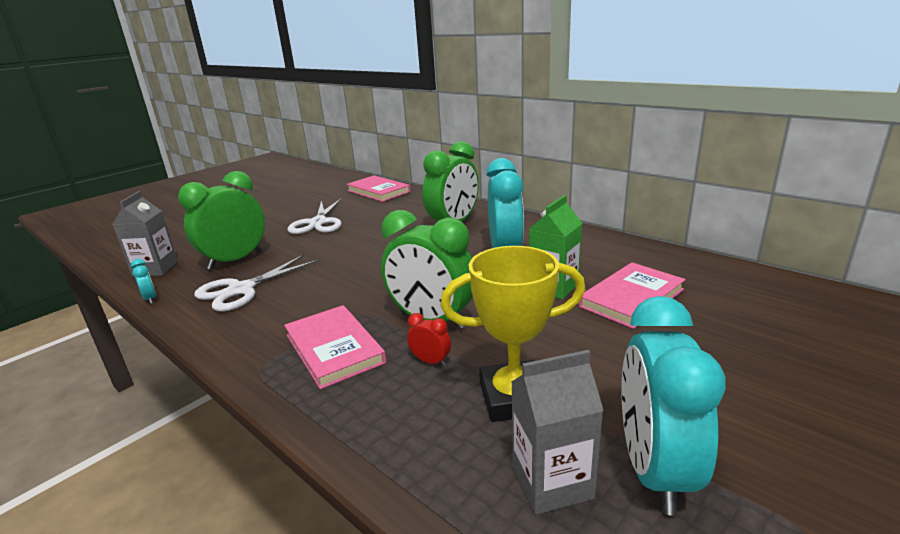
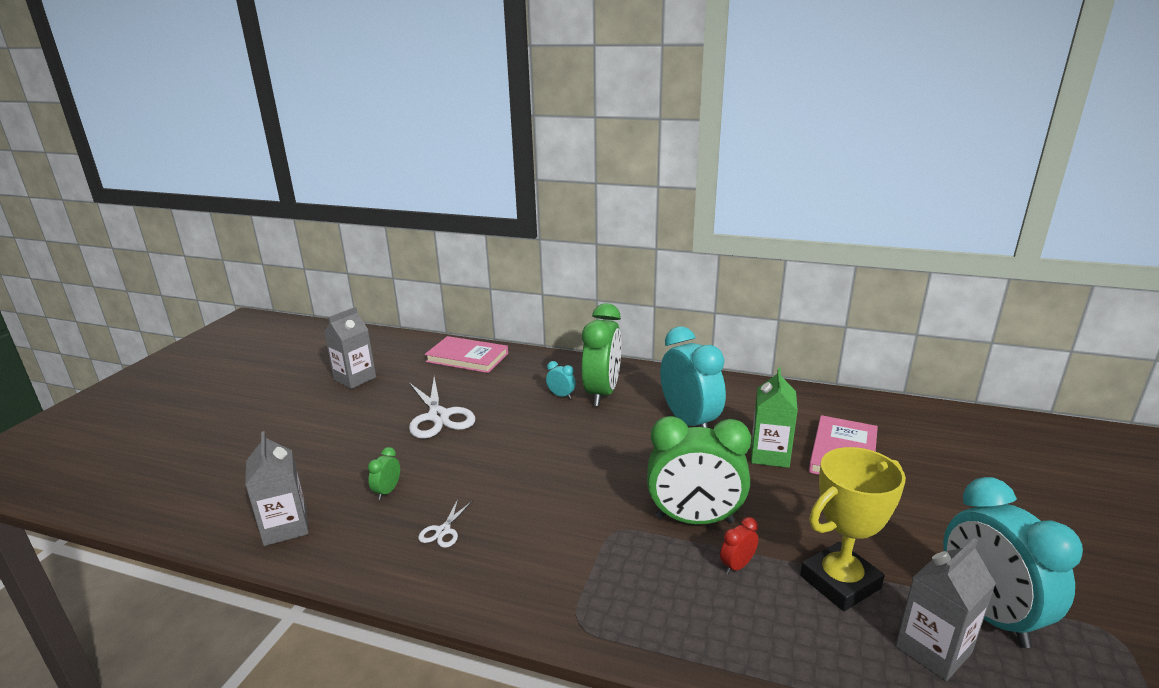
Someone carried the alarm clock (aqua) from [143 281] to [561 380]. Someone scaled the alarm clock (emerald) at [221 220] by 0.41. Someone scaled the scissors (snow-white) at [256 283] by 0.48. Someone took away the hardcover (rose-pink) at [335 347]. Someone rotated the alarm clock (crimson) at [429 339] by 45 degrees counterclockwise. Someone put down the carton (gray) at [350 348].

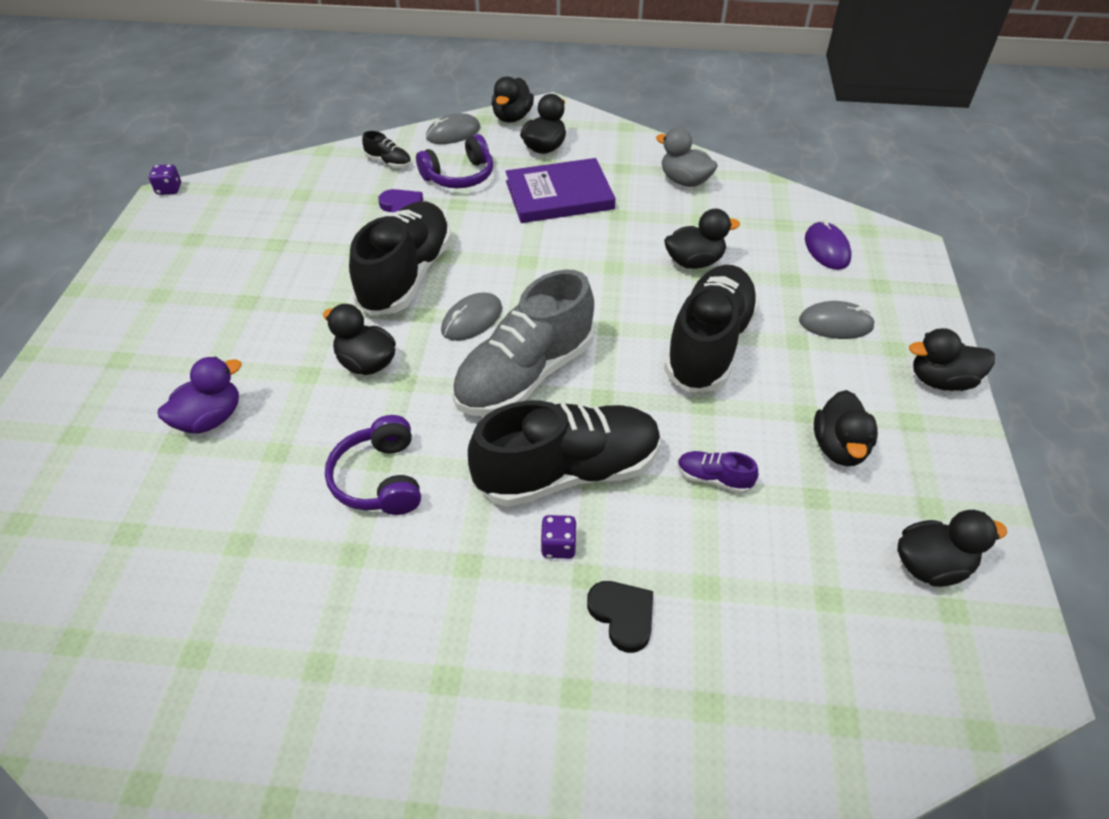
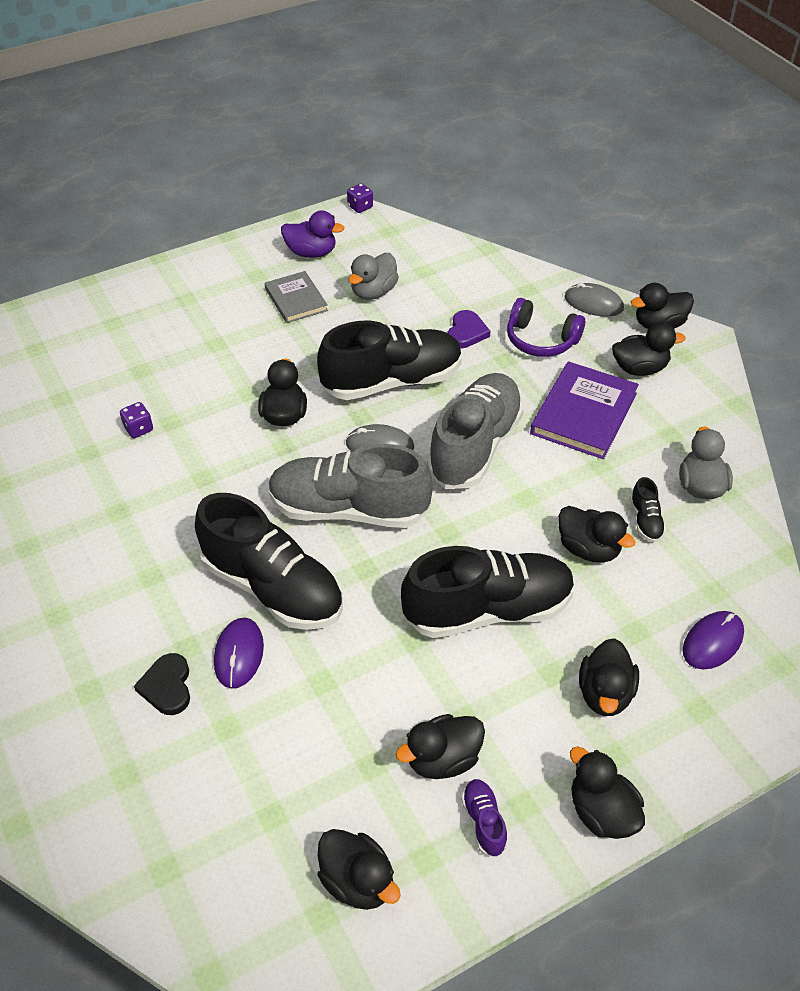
Someone carried the duck (purple) from [200 395] to [313 234]. Someone took away the headset (purple) at [373 465]. Someone carried the sneaker (jet-black) from [386 149] to [648 509]. Someone rotated the hardcover (purple) at [560 190] by 75 degrees clockwise. Someone carried the die (purple) from [558 537] to [136 420]. Someone rotated the love heart (jet-black) at [620 617] by 150 degrees clockwise. Someone carried the sneaker (purple) from [718 472] to [484 818]. Someone swapped the mouse (gray) at [837 320] for the duck (jet-black) at [609 677]. Someone put down the mouse (purple) at [239 653]. Someone put down the hardcover (gray) at [296 297]. Someone put down the duck (gray) at [374 276]. Someone put down the sneaker (gray) at [475 431].

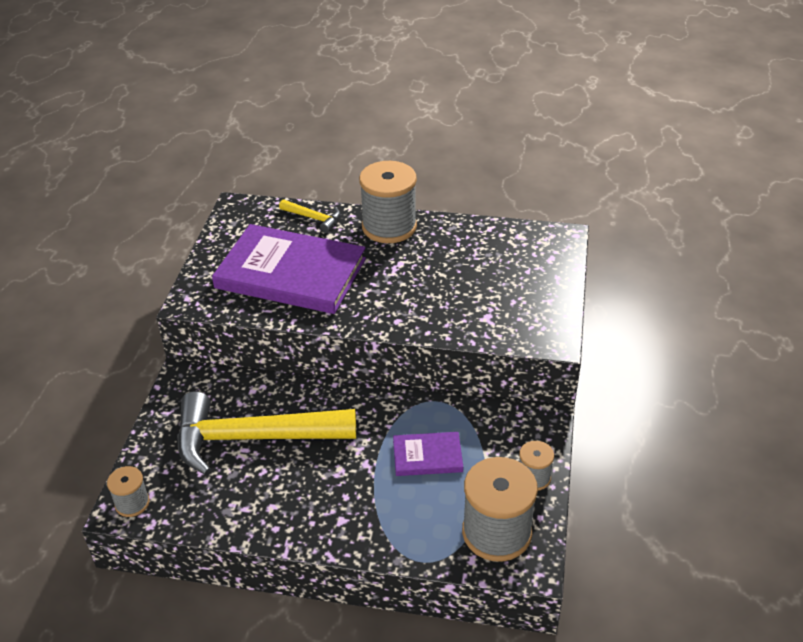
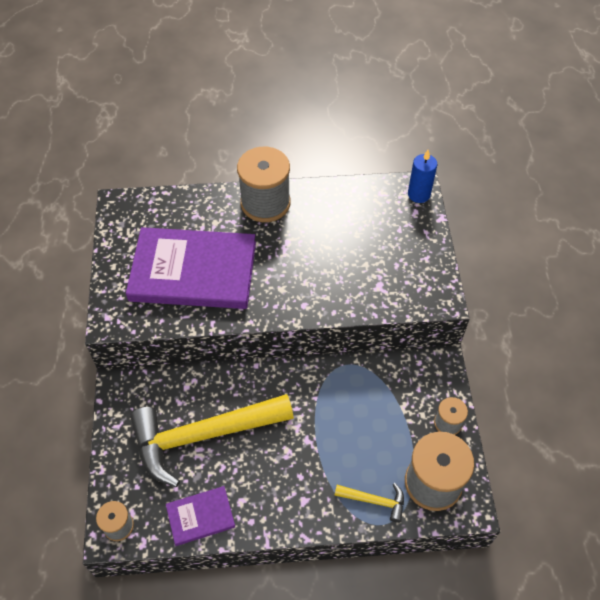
Someone carried the claw hammer (golden) from [310 216] to [369 503]. Someone carried the hardcover (purple) from [428 454] to [200 516]. Someone put down the candle (cobalt) at [423 176].

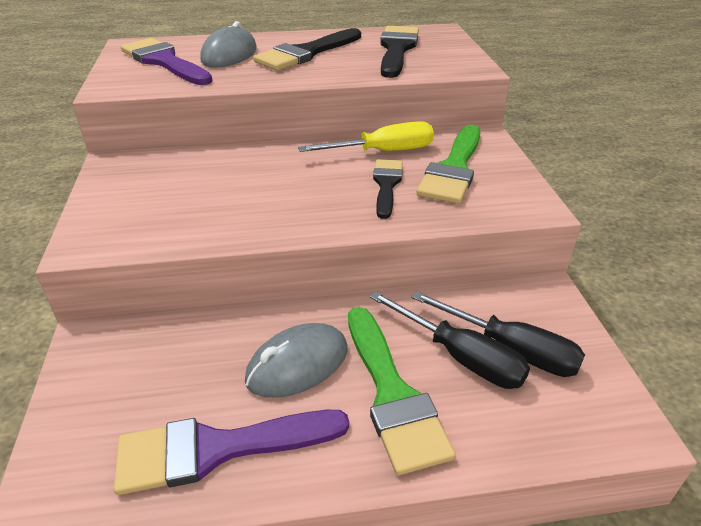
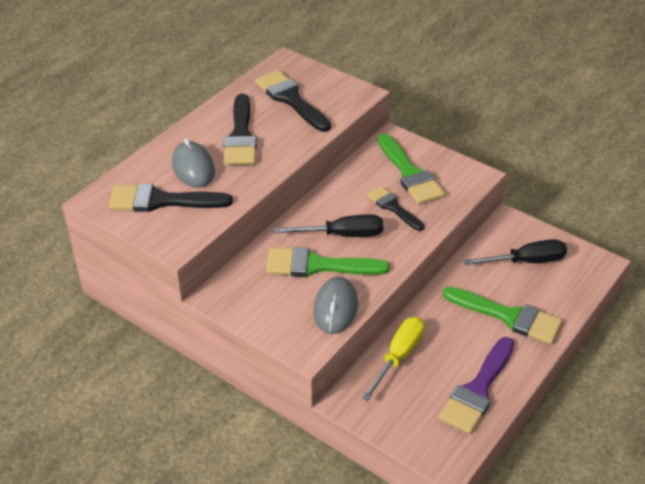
Someone repainted the paintbrush (purple) at [166 61], which became the paintbrush (jet-black) at [170 197]. Someone carried the mouse (gray) from [296 360] to [335 305]. Someone carried the screwdriver (golden) from [366 136] to [393 359]. Someone carried the screwdriver (jet-black) from [449 340] to [328 225]. Someone put down the paintbrush (emerald) at [328 262].

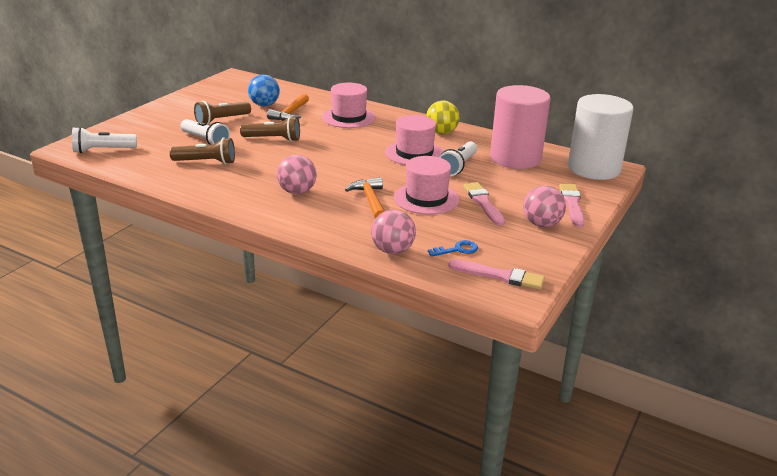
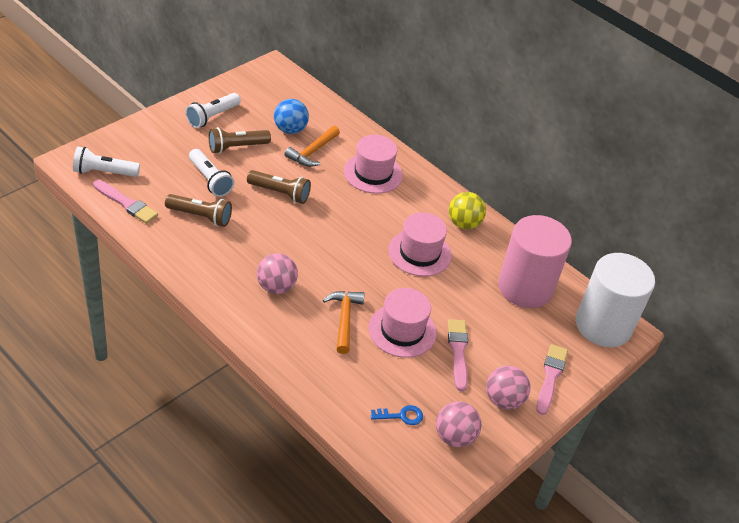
Someone carried the sphere (rose-pink) from [393 232] to [458 424]. Someone carried the flashlight (snow-white) from [458 158] to [213 110]. Someone carried the paintbrush (rose-pink) from [496 274] to [125 202].

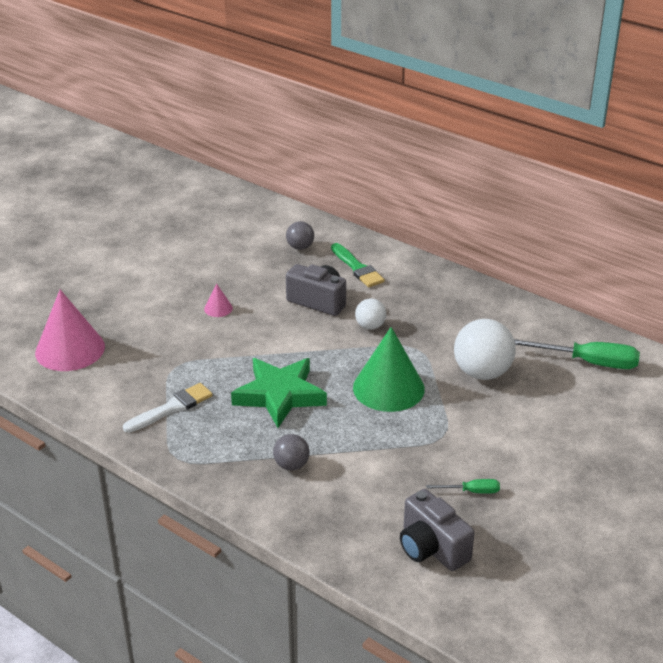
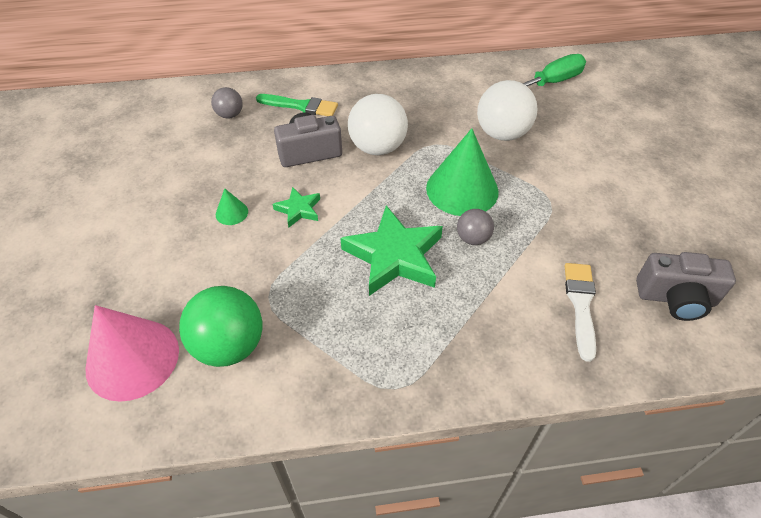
Someone carried the paintbrush (snow-white) from [168 408] to [580 312]. Someone repainted the cone (rose-pink) at [218 300], which became the cone (emerald) at [232 206]. Someone carried the sphere (gray) from [291 452] to [475 227]. Someone scaled the sphere (snow-white) at [370 314] by 1.85. Someone took away the screwdriver (emerald) at [463 486]. Someone put down the sphere (emerald) at [220 326]. Someone put down the star (emerald) at [296 207].

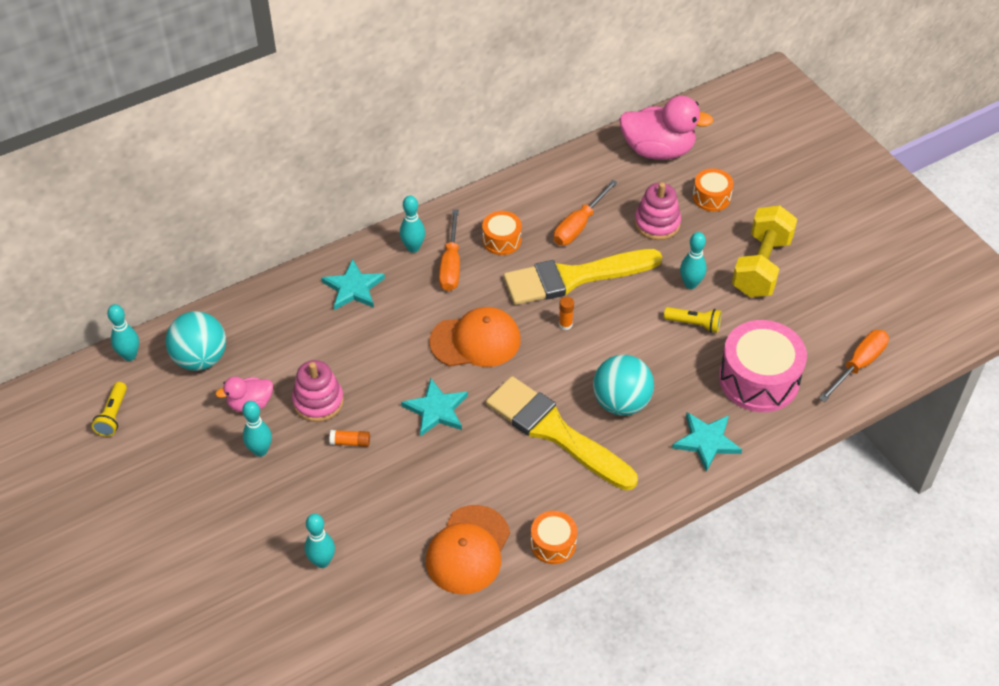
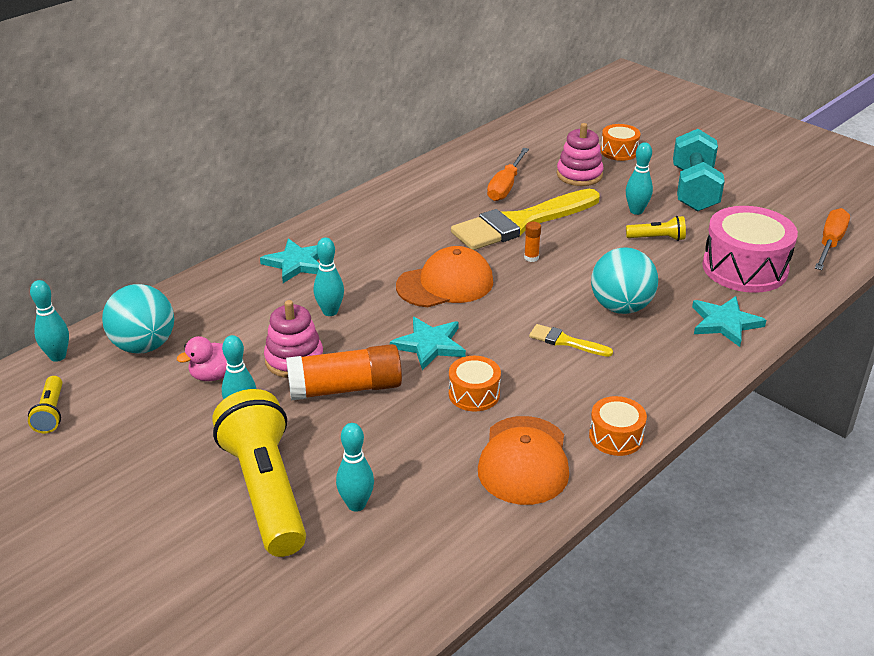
Someone scaled the stick of glue (orange-coloured) at [349 438] by 2.42. Someone carried the skittle (aqua) from [412 224] to [329 276]. Someone took away the screwdriver (orange-coloured) at [449 250]. Someone carried the toy drum (orange-coloured) from [502 233] to [475 383]. Someone scaled the paintbrush (golden) at [562 433] by 0.43. Someone took away the duck (rose-pink) at [666 128]. Someone repainted the hand weight (golden) at [764 251], which became the hand weight (aqua) at [699 170]. Someone put down the flashlight (golden) at [259 473].

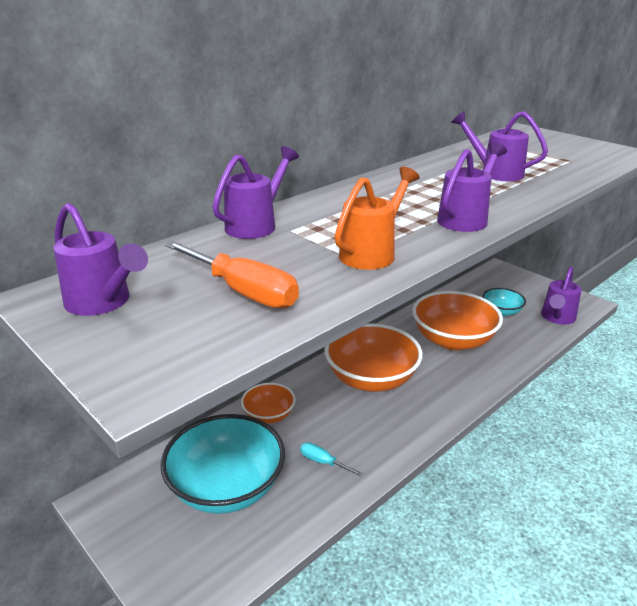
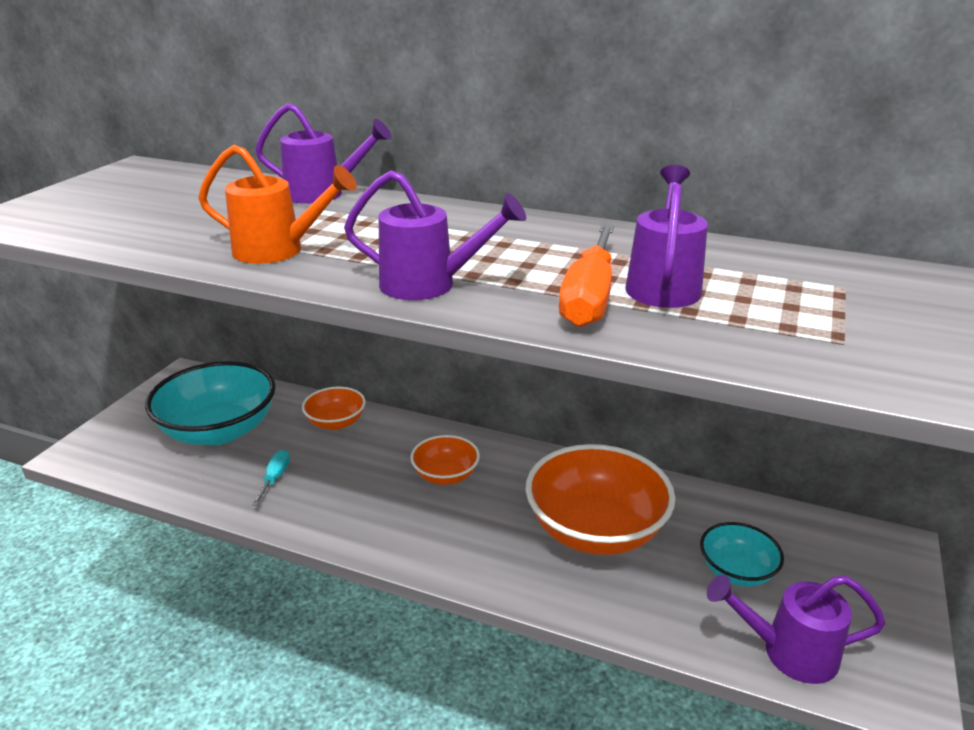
Someone took away the watering can (purple) at [100 259]. Someone carried the screwdriver (orange-coloured) from [232 275] to [586 276]. Someone scaled the serving bowl (orange-coloured) at [373 357] by 0.52.

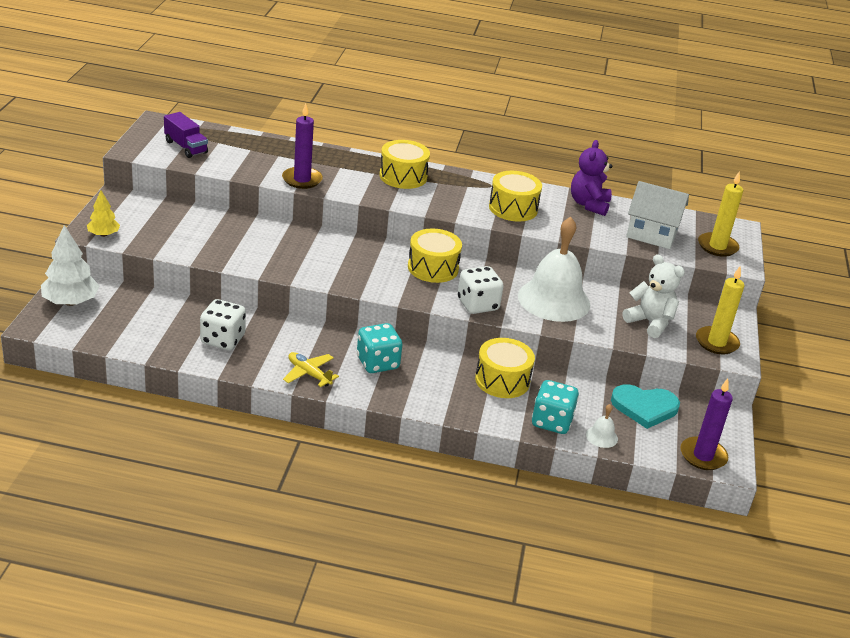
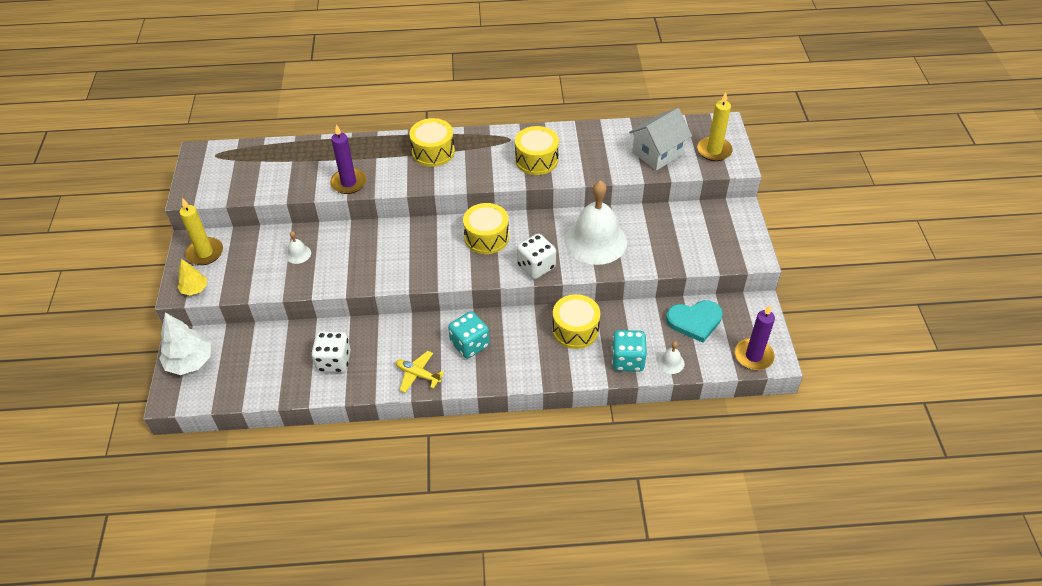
Someone took away the truck (purple) at [186 135]. Someone took away the teddy bear (purple) at [592 178]. Someone took away the teddy bear (snow-white) at [654 296]. Someone rotated the cottage (snow-white) at [657 215] by 45 degrees counterclockwise. Someone carried the candle (golden) from [720 310] to [201 231]. Someone put down the bell (snow-white) at [298 247].

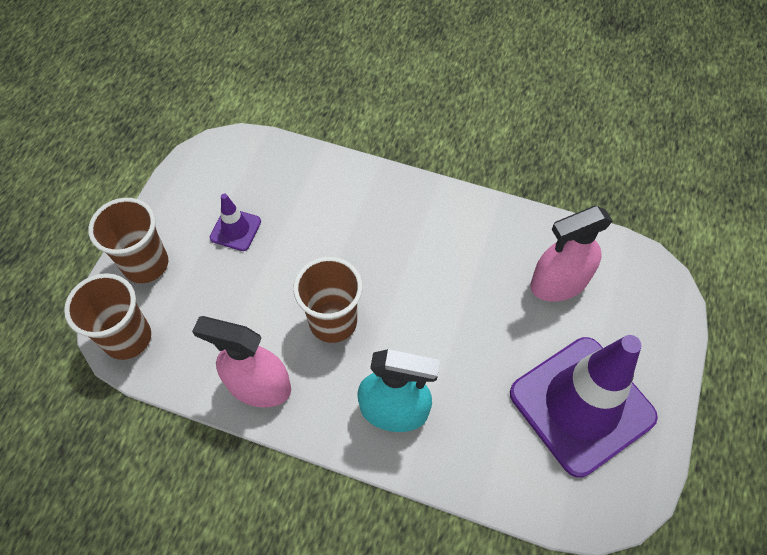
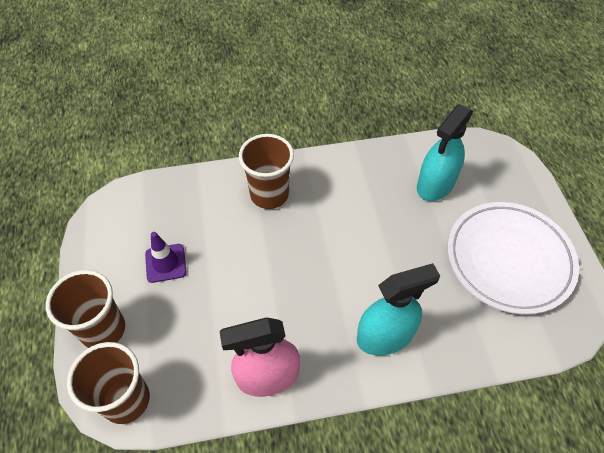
Someone carried the cup (brown) from [328 300] to [266 171]. Someone swapped the traffic cone (purple) at [584 406] for the dinner plate (snow-white) at [513 258]. Someone repainted the spray cleaner (rose-pink) at [571 253], which became the spray cleaner (aqua) at [445 152].

